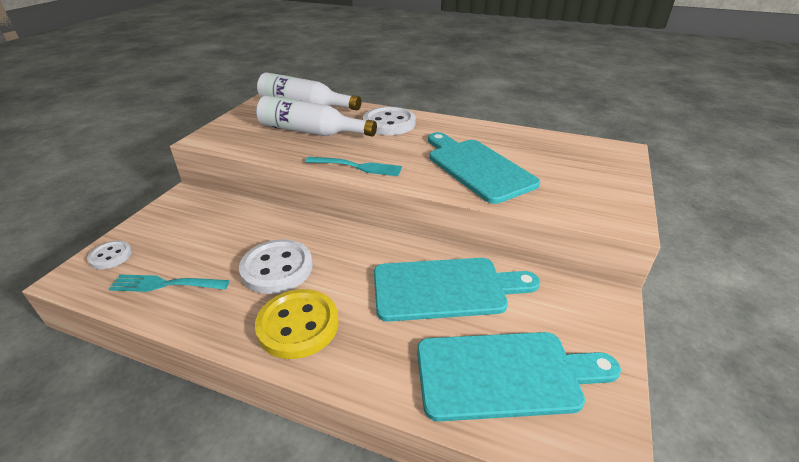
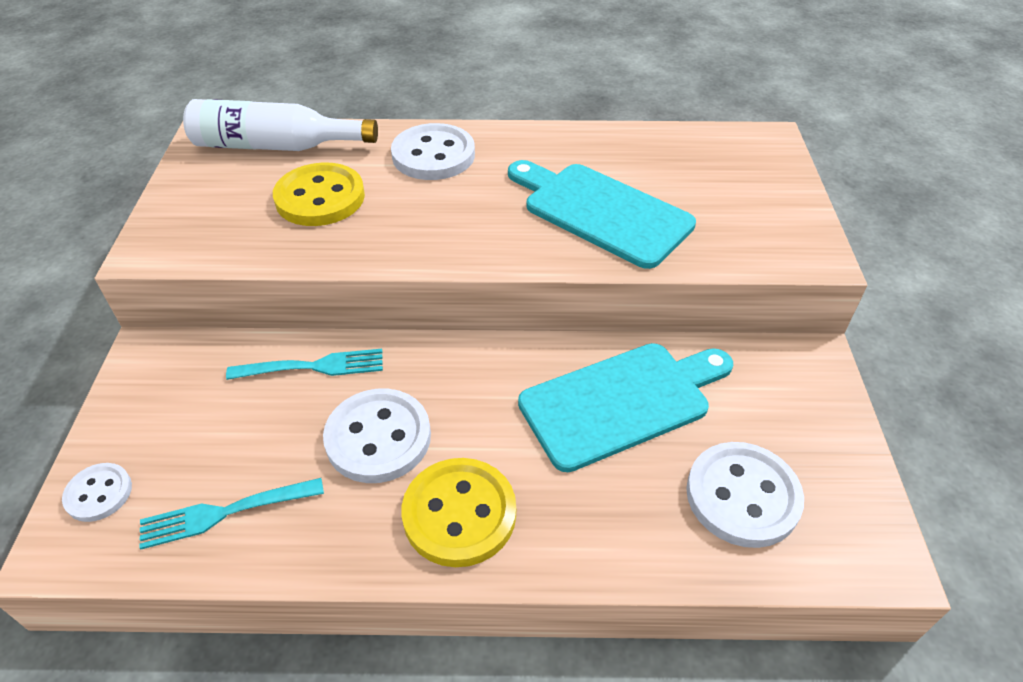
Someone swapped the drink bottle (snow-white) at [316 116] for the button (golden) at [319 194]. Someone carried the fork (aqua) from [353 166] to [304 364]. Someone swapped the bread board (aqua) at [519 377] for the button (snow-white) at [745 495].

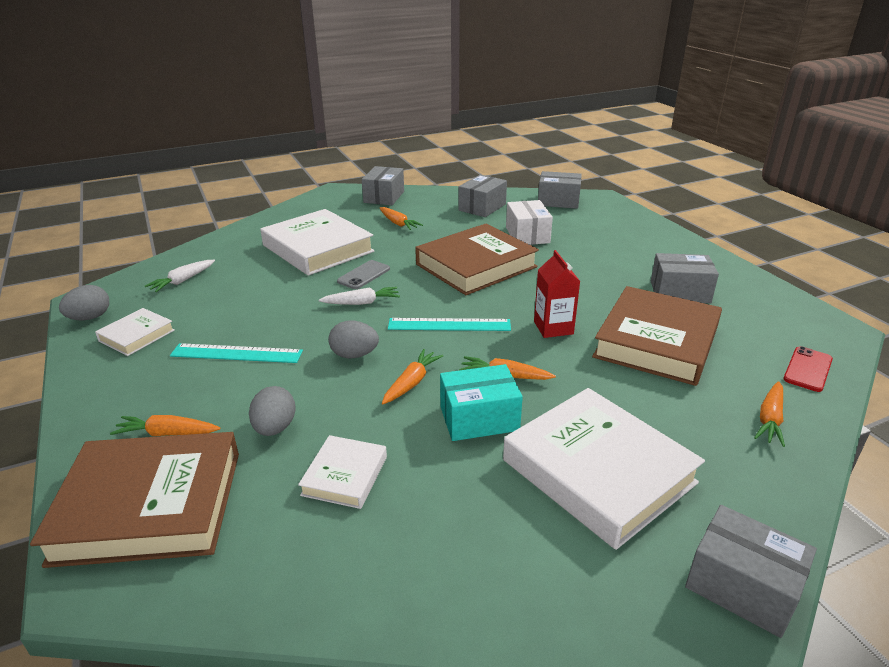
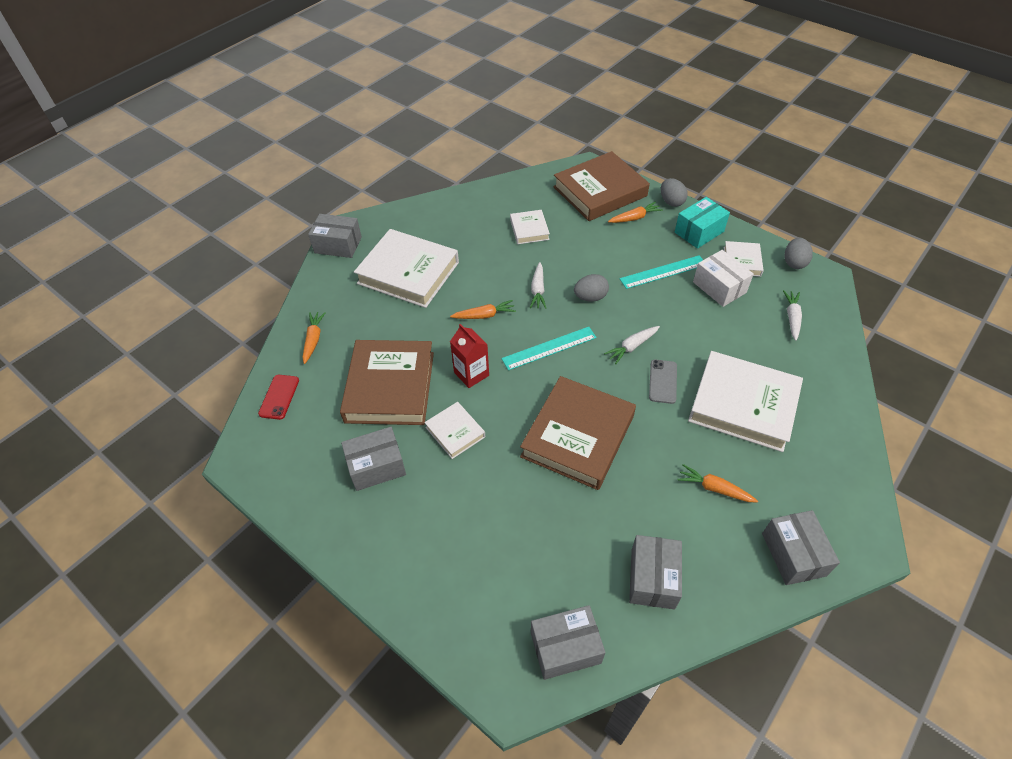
Someone carried the toy egg (gray) from [272 411] to [674 192]. Someone repainted the carrot (orange-coloured) at [412 376], which became the carrot (snow-white) at [538 285]. Someone carried the box (aqua) from [481 402] to [702 223]. Someone carried the box (snow-white) from [529 222] to [723 278]. Someone put down the hardcover (snow-white) at [454 430].

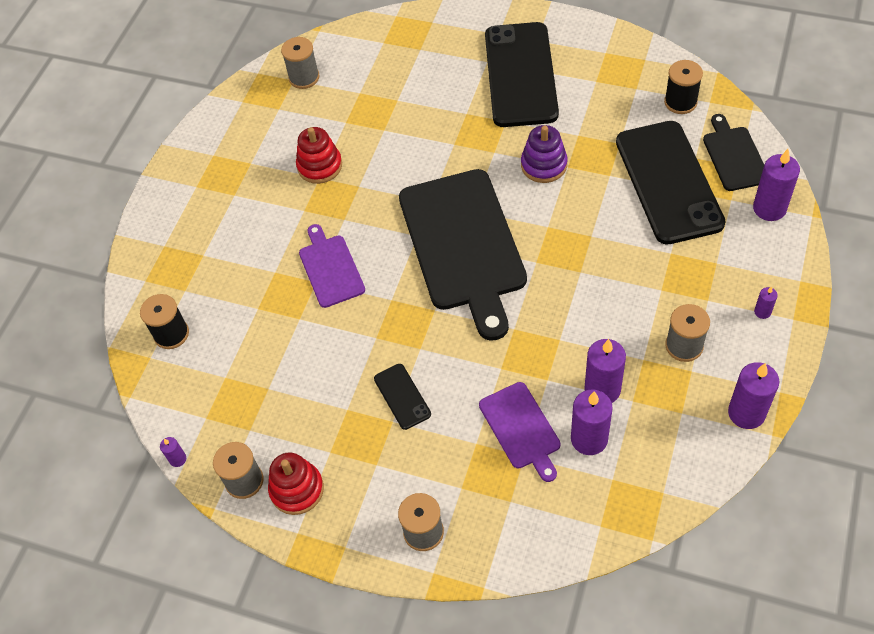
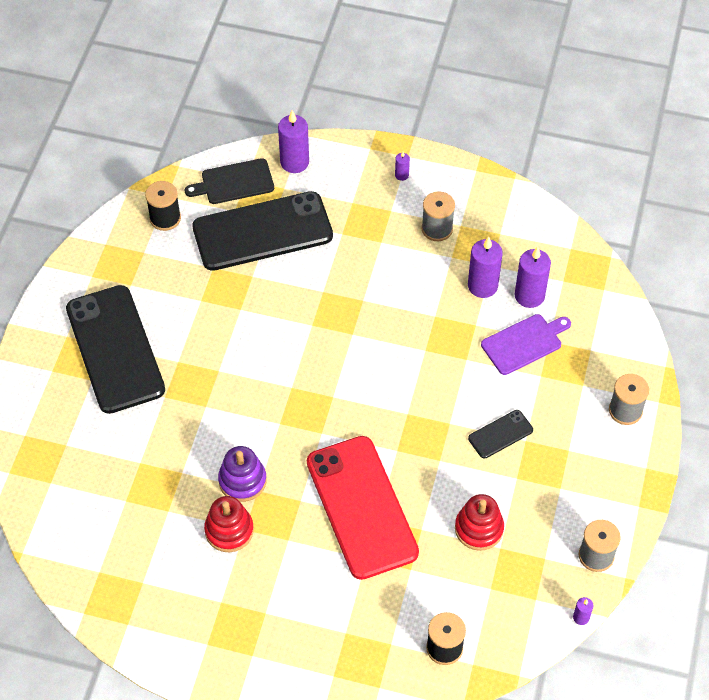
Someone carried the stacking toy (crimson) from [296 483] to [479 522]. Someone took away the spool (gray) at [300 63]. Someone swapped the bread board (purple) at [332 266] for the smartphone (crimson) at [363 508]. Someone took away the bread board (jet-black) at [463 255]. Someone rotated the smartphone (jet-black) at [522 74] by 75 degrees clockwise. Someone carried the stacking toy (purple) from [544 154] to [242 474]. Someone took away the candle (purple) at [753 395].

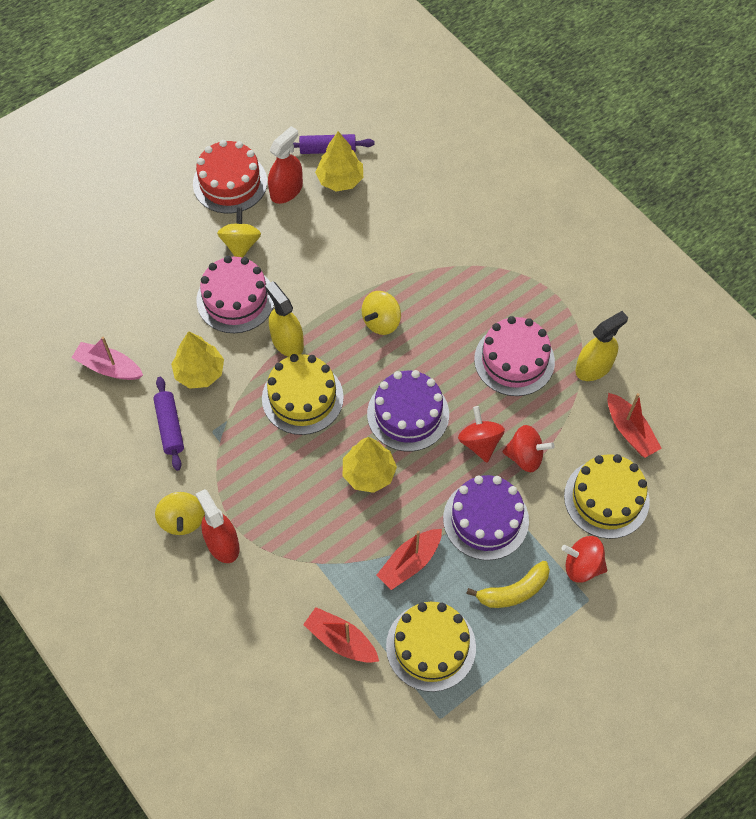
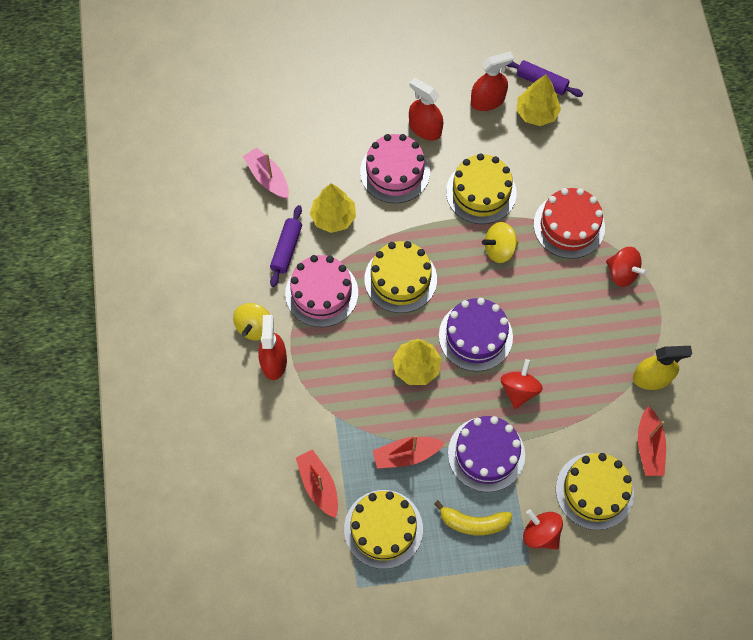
Someone carried the cake (crimson) from [230 177] to [569 223]. Someone swapped the toy top (golden) at [239 233] for the spray cleaner (crimson) at [426 109]. Someone took away the spray cleaner (golden) at [284 319]. Someone carried the cake (rose-pink) from [514 356] to [321 291]. Someone carried the toy top (crimson) from [528 448] to [626 267]. Someone put down the cake (golden) at [481 188].

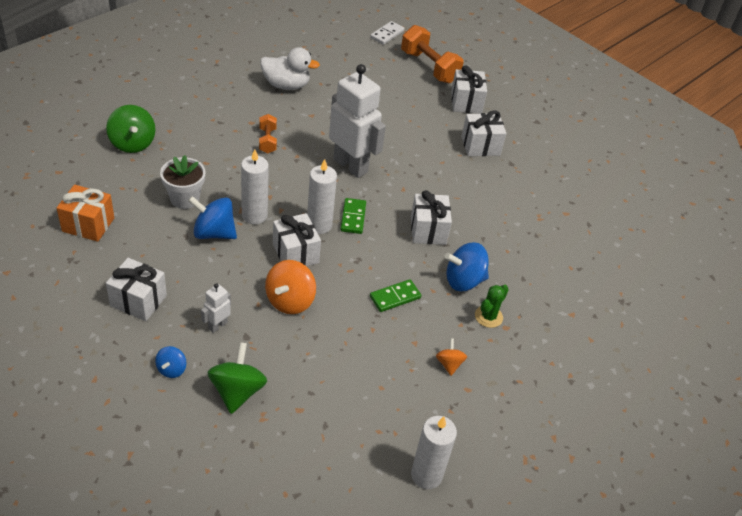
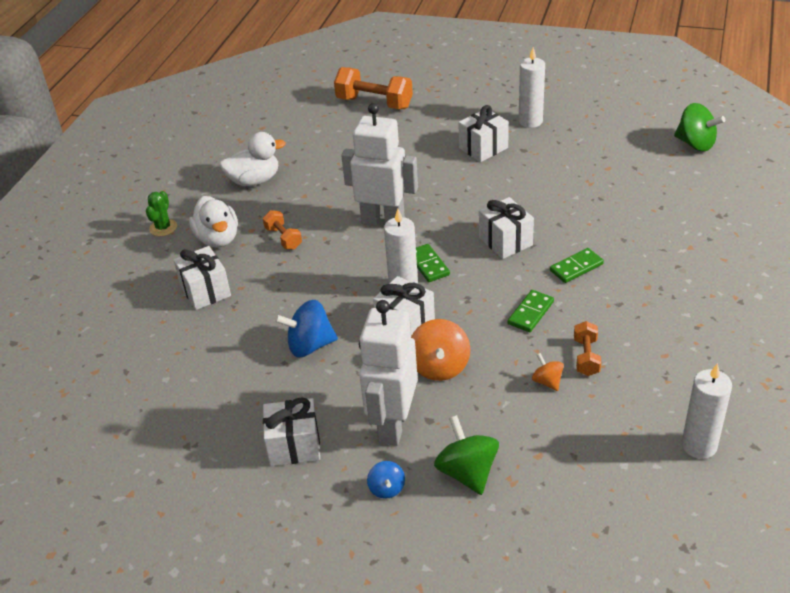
Someone took away the wrapped gift (orange-coloured) at [85 213]. Someone carried the toy top (emerald) from [130 129] to [699 127]. Someone took away the flower pot (snow-white) at [183 182]. Someone scaled the robot figure (snow-white) at [216 308] by 2.27. Someone carried the candle (snow-white) from [255 186] to [532 87]. Someone took away the domino tile (snow-white) at [387 33]. Someone carried the toy top (orange-coloured) from [451 357] to [548 372]. Someone swapped the toy top (cobalt) at [467 266] for the domino tile (emerald) at [577 265]. Someone carried the wrapped gift (snow-white) from [469 90] to [202 278]. Someone carried the saguaro cactus (emerald) from [492 306] to [161 213]. Someone put down the duck (snow-white) at [213 222]. Someone put down the hand weight (orange-coloured) at [587 348].

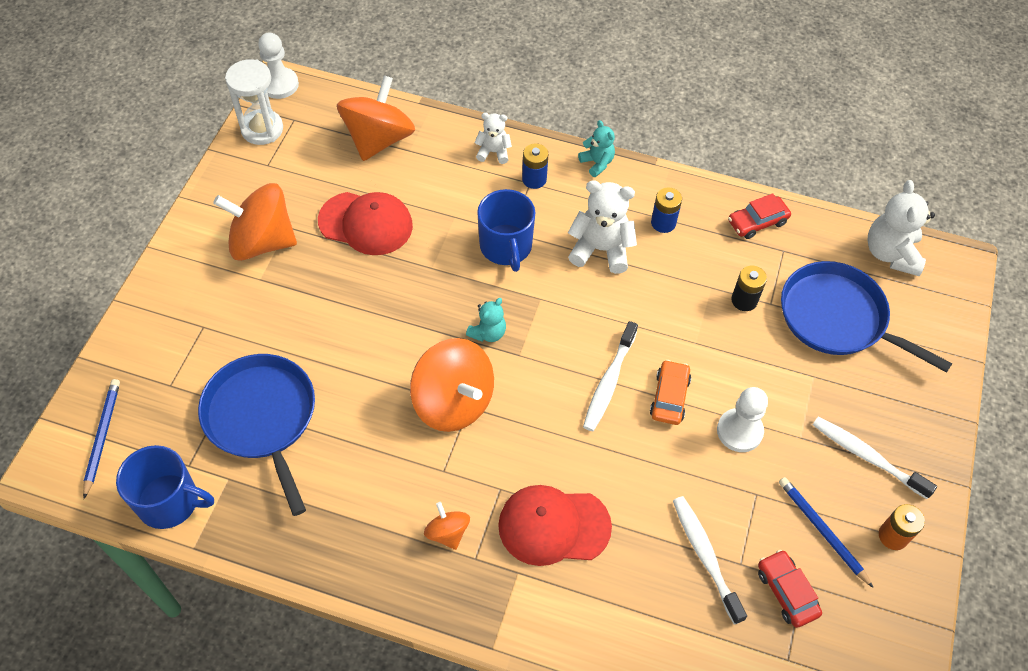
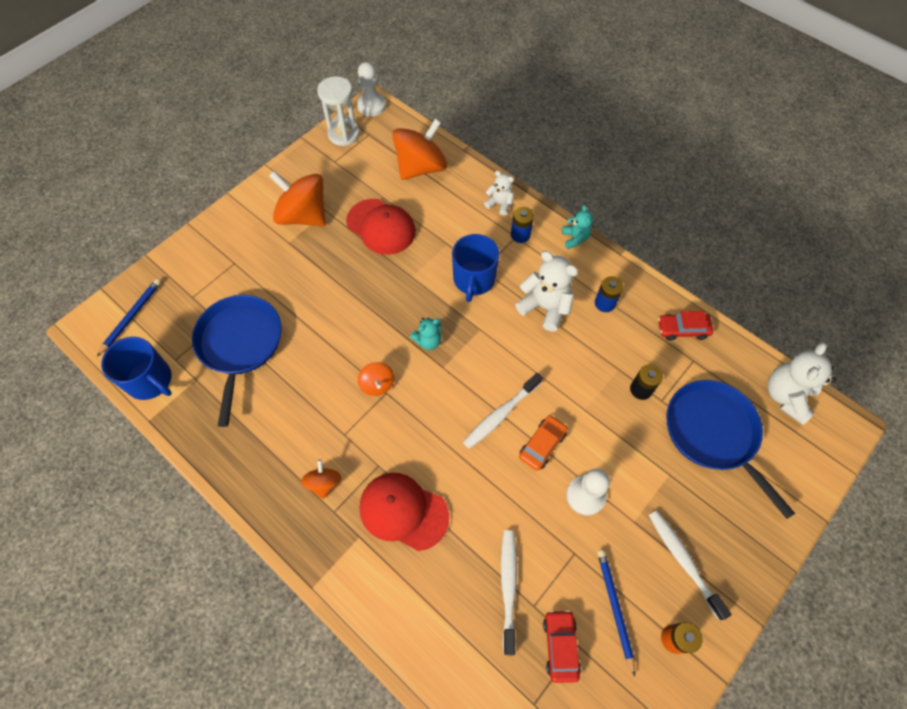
Someone scaled the toy top (orange-coloured) at [452 385] by 0.49.

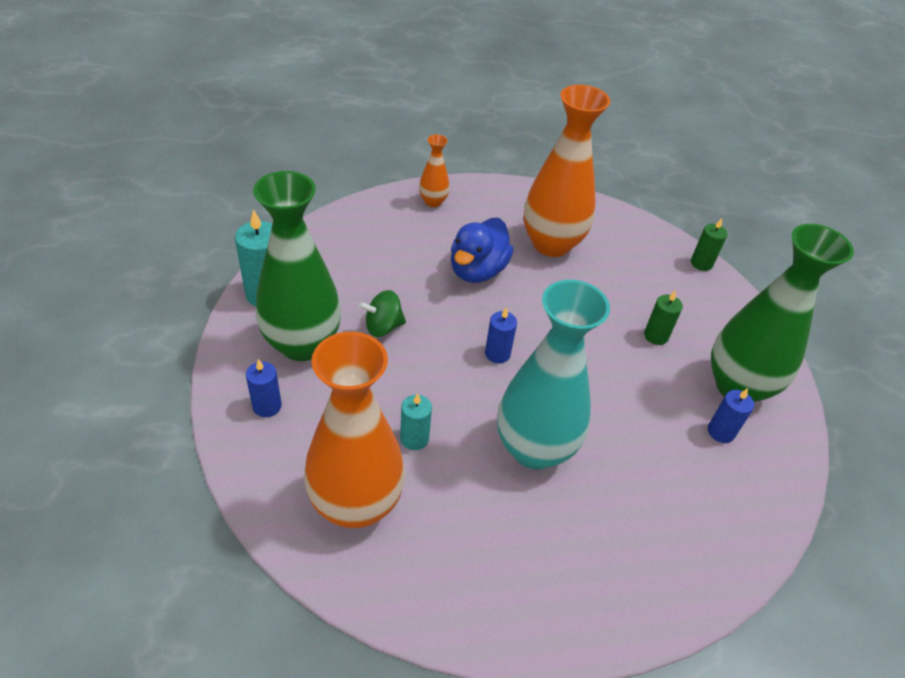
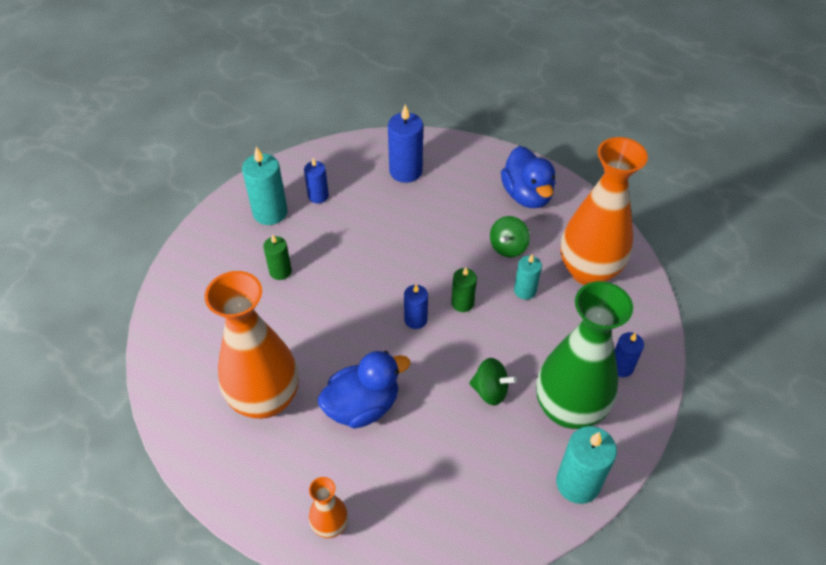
Someone took away the tall vase (aqua) at [553 374]. Someone carried the candle (emerald) from [709 244] to [464 289]. Someone swapped the tall vase (emerald) at [782 313] for the candle (aqua) at [264 186]. Someone put down the candle (cobalt) at [405 143]. Someone put down the toy top (emerald) at [510 236]. Someone put down the duck (cobalt) at [528 177].

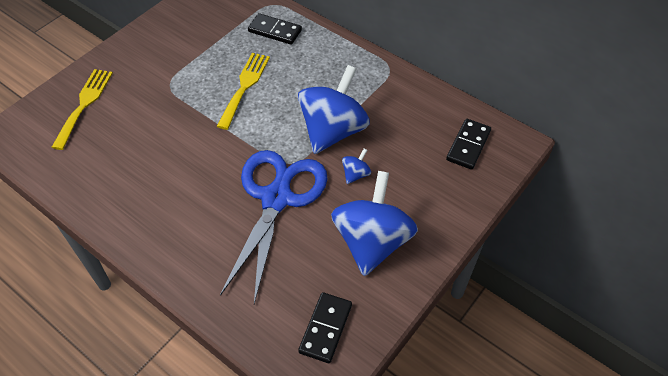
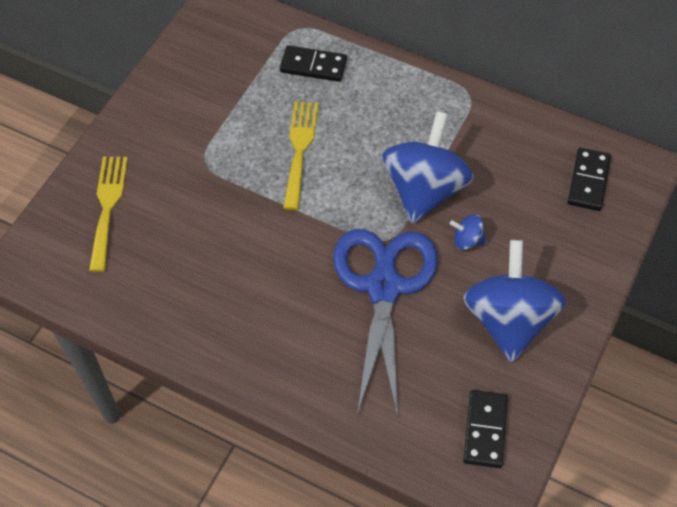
Someone rotated the toy top (cobalt) at [356 166] by 105 degrees counterclockwise.

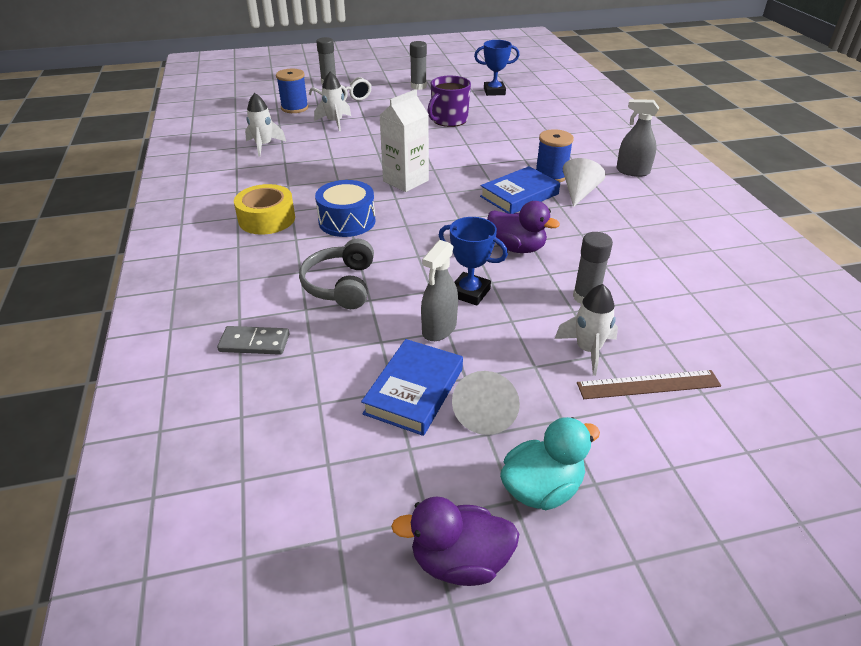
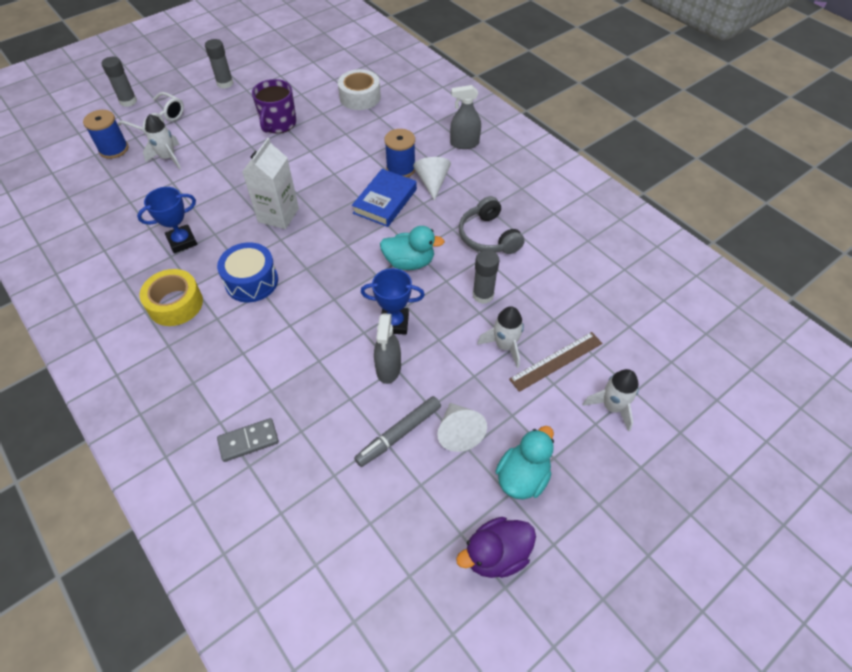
Someone carried the toy rocket (snow-white) from [265 125] to [611 400]. Someone carried the headset (gray) from [336 274] to [491 225]. Someone swapped the hardcover (cobalt) at [412 387] for the felt pen (gray) at [397 431]. Someone carried the prize cup (cobalt) from [496 68] to [167 220]. Someone repainted the duck (purple) at [523 227], which became the duck (aqua) at [412 248]. Someone put down the sticky tape (snow-white) at [359 89].

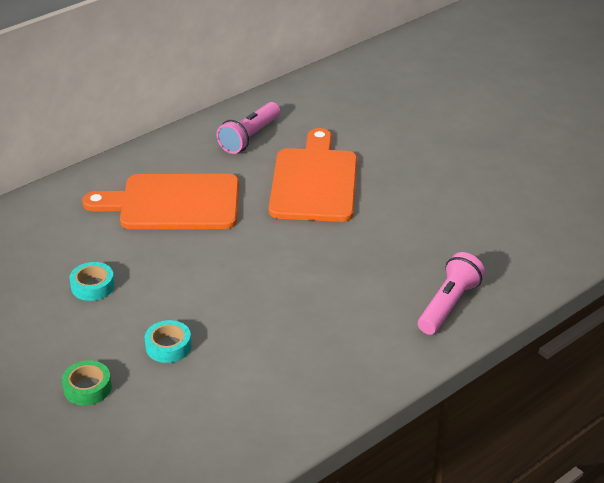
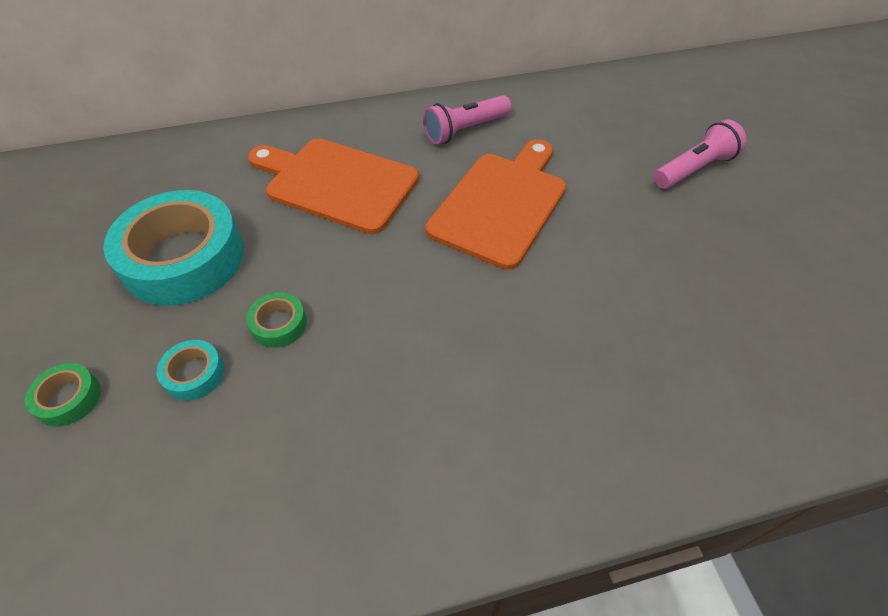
Someone scaled the sticky tape (aqua) at [92 281] by 2.34. Someone carried the flashlight (rose-pink) from [451 293] to [700 154]. Someone put down the sticky tape (emerald) at [276 320].

